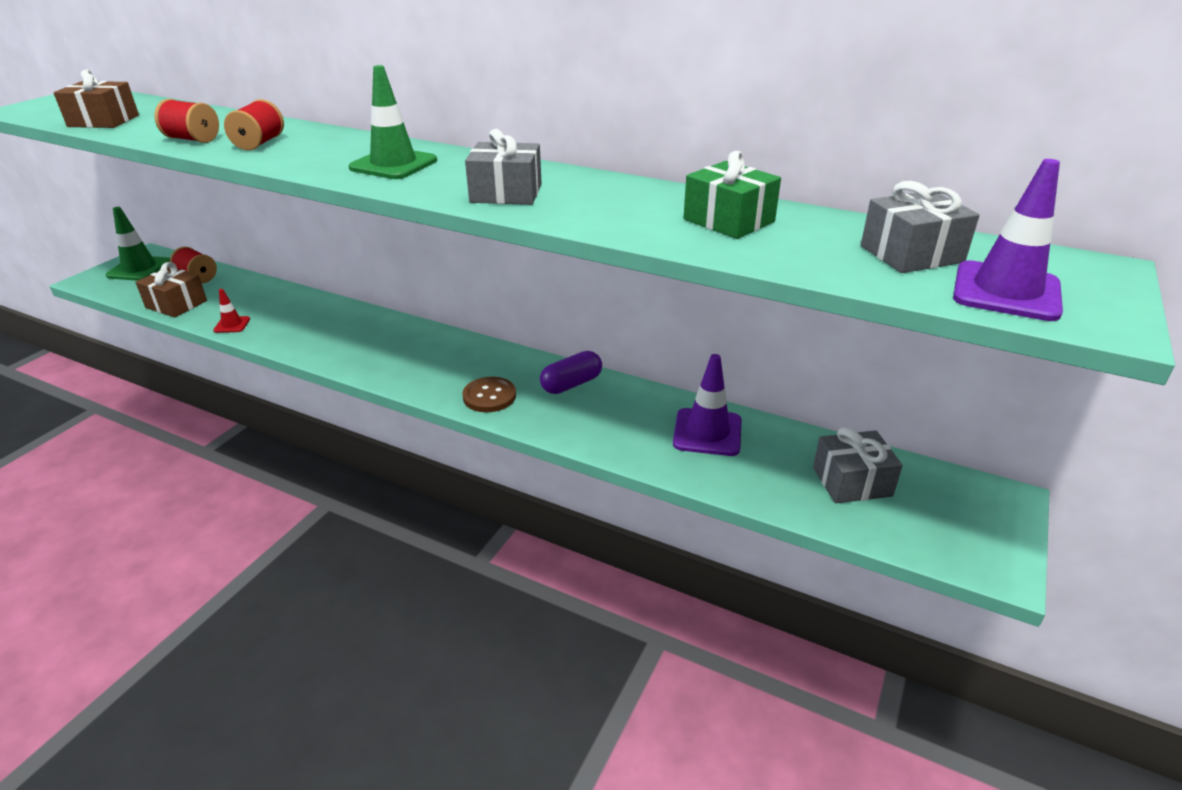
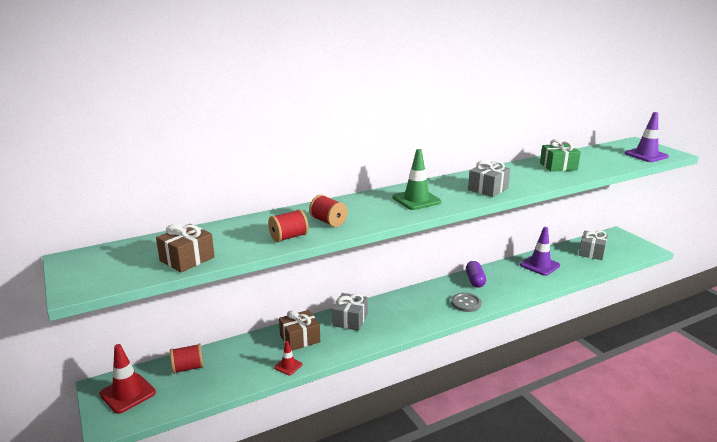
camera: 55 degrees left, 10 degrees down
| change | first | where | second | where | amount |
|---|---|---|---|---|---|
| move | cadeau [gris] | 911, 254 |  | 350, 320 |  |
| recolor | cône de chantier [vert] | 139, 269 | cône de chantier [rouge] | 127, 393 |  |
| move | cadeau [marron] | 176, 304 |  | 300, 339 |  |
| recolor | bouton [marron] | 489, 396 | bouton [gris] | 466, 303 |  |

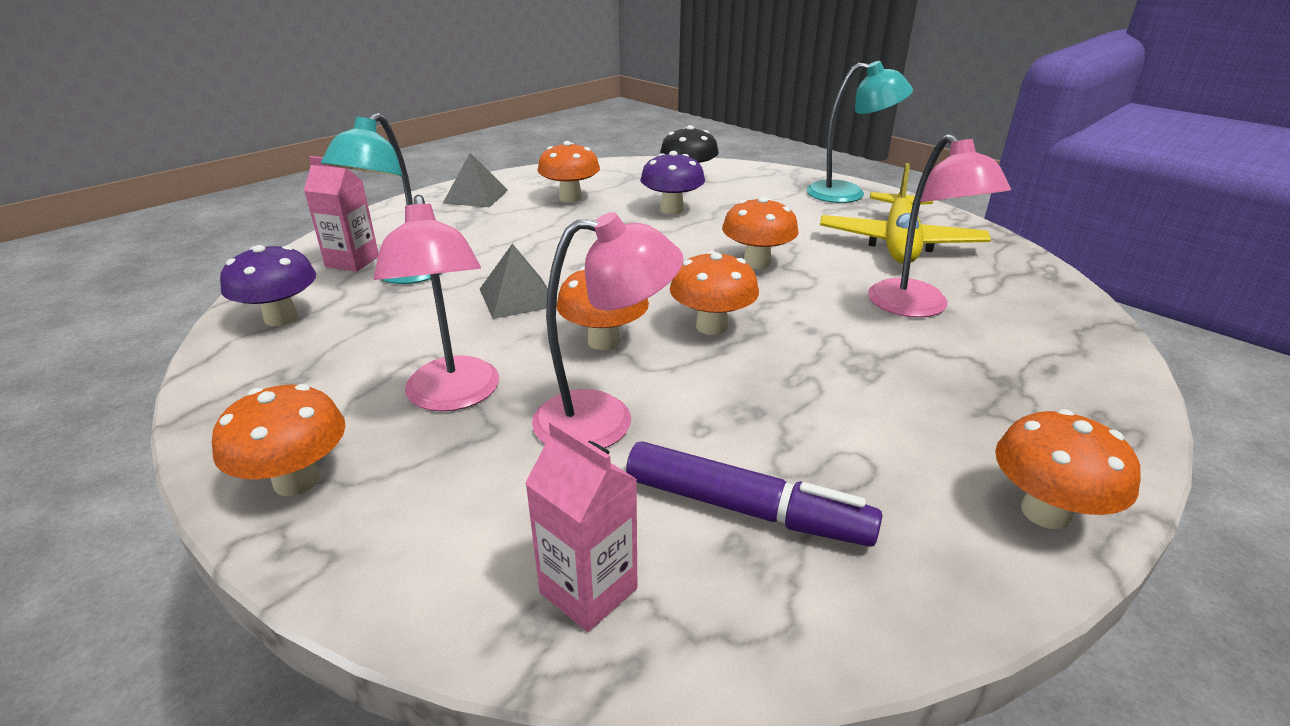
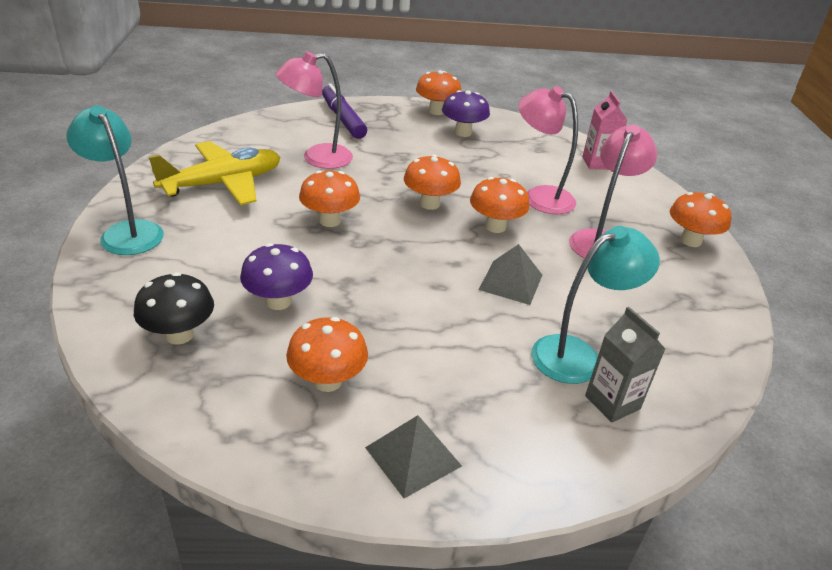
camera: 140 degrees left, 5 degrees up
| change | first | where | second | where | amount |
|---|---|---|---|---|---|
| rotate | lampe [rose] | 917, 307 |  | 317, 158 | 135 degrees counterclockwise |
| recolor | brique de lait [rose] | 352, 261 | brique de lait [gris] | 612, 402 |  |
| move | champignon [violet] | 281, 318 |  | 463, 132 |  |
| move | feutre [violet] | 746, 509 |  | 343, 119 |  |

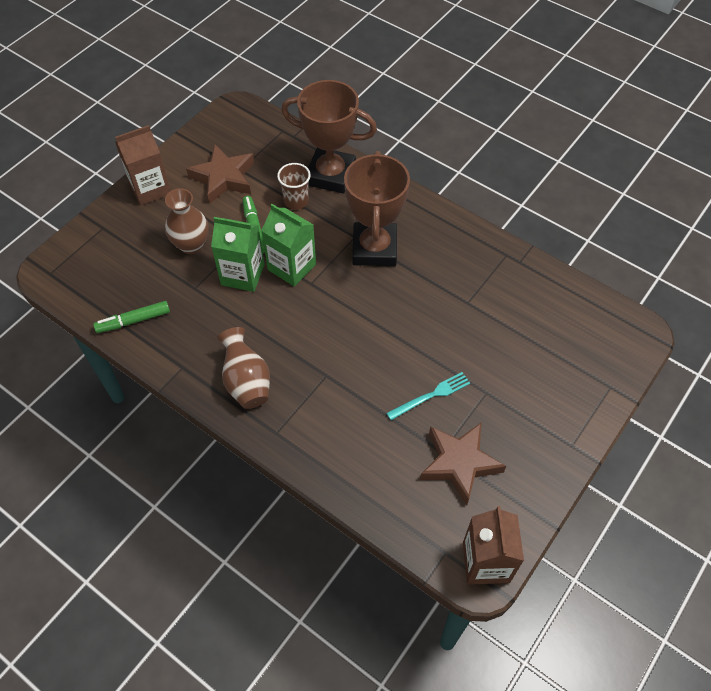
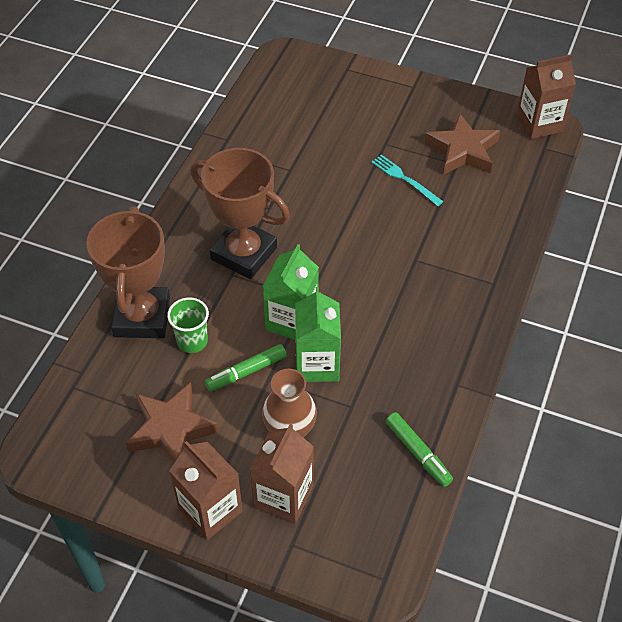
camera: 105 degrees left, 5 degrees down
| change | first | where | second | where | amount |
|---|---|---|---|---|---|
| rotate | trophée [marron] | 374, 249 |  | 244, 253 | 45 degrees clockwise |
| recolor | gobelet [marron] | 296, 201 | gobelet [vert] | 192, 341 |  |
| delete | vase [marron] | 247, 382 |  |  |  |
| insert |  |  | brique de lait [marron] | 283, 496 |  |

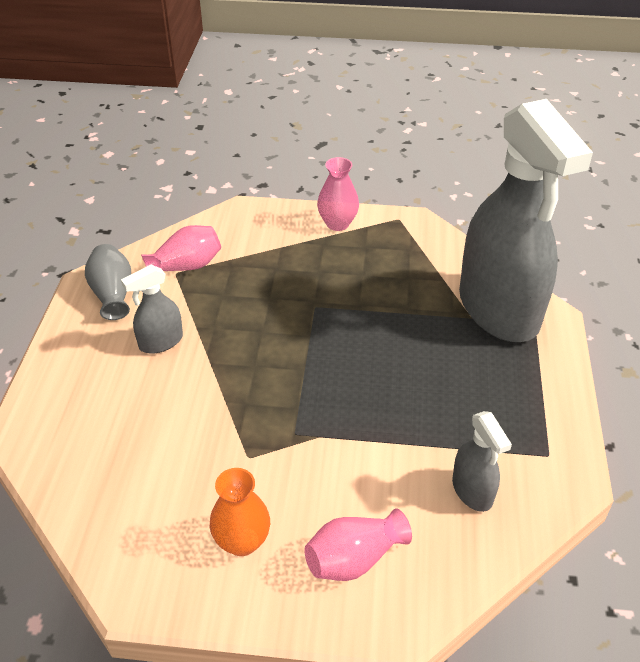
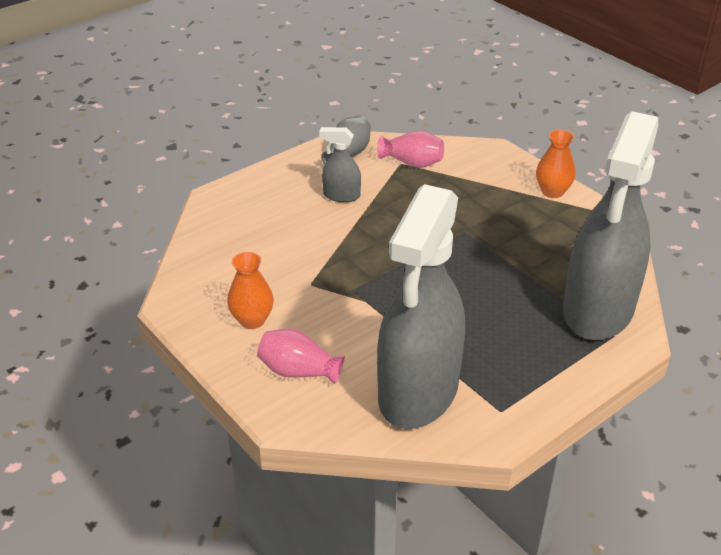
camera: 45 degrees right, 5 degrees down
| change | first | where | second | where | amount |
|---|---|---|---|---|---|
| recolor | vase [rose] | 337, 223 | vase [orange] | 552, 192 |  |
| resize | vaporisateur [gris] | 472, 491 |  | 418, 392 | x2.42 |

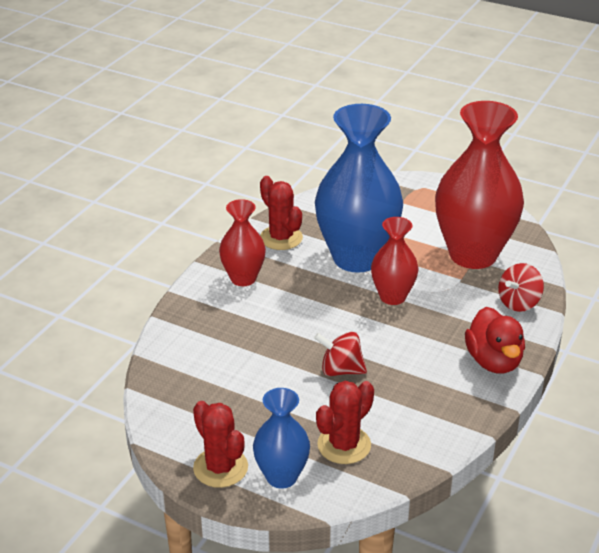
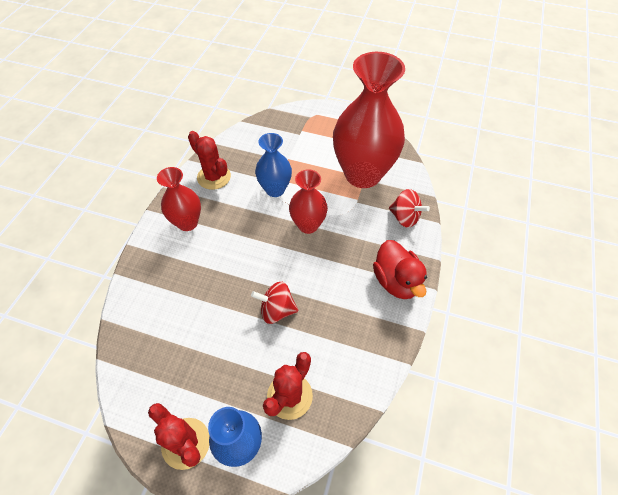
camera: 10 degrees left, 20 degrees up
| change | first | where | second | where | amount |
|---|---|---|---|---|---|
| resize | vase [bleu] | 356, 258 |  | 275, 189 | x0.52 |
| rotate | toupie [rouge] | 518, 303 |  | 405, 217 | 90 degrees counterclockwise |

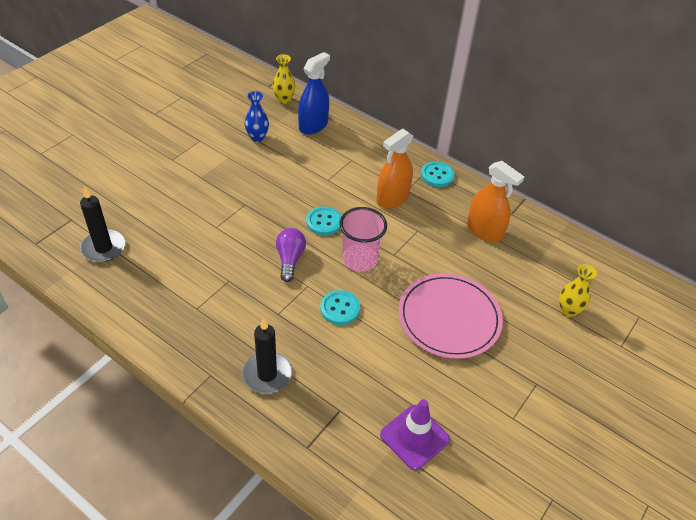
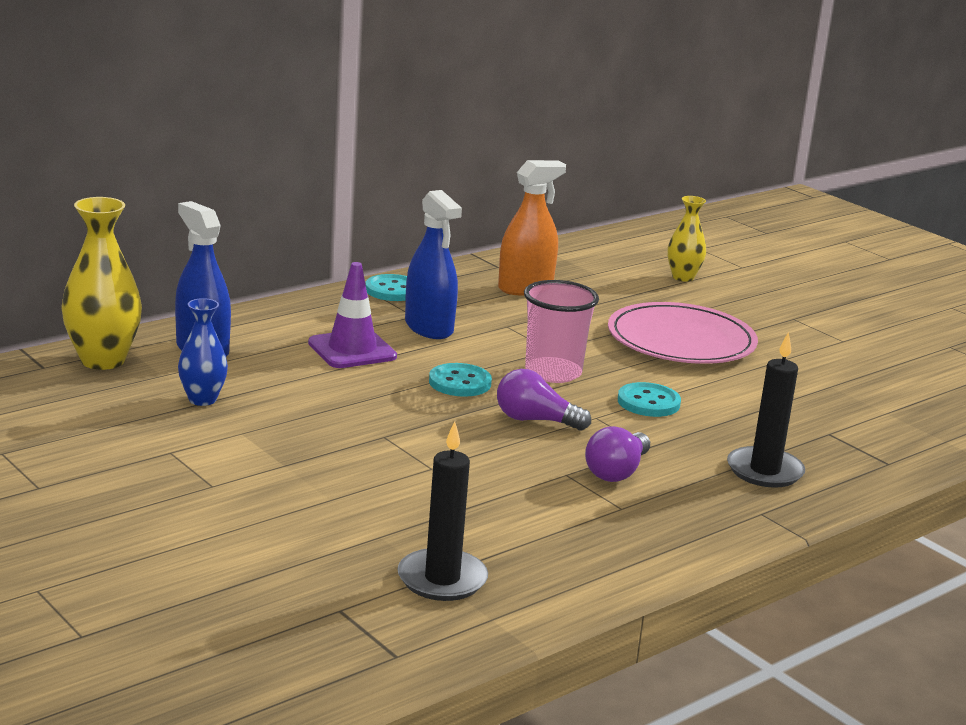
camera: 75 degrees left, 25 degrees down
| change | first | where | second | where | amount |
|---|---|---|---|---|---|
| resize | vase [jaune] | 284, 100 |  | 103, 360 | x1.65 |
| recolor | vaporisateur [orange] | 392, 198 | vaporisateur [bleu] | 429, 327 |  |
| move | cône de chantier [violet] | 414, 437 |  | 352, 350 |  |
| insert |  |  | ampoule [violet] | 617, 472 |  |

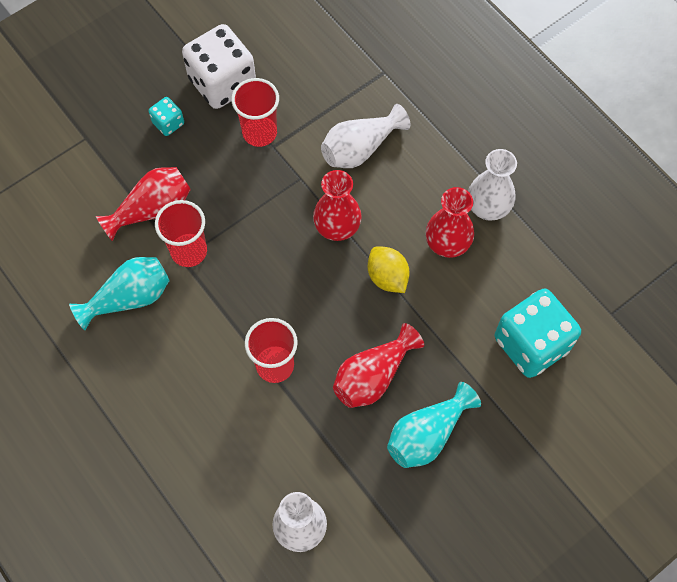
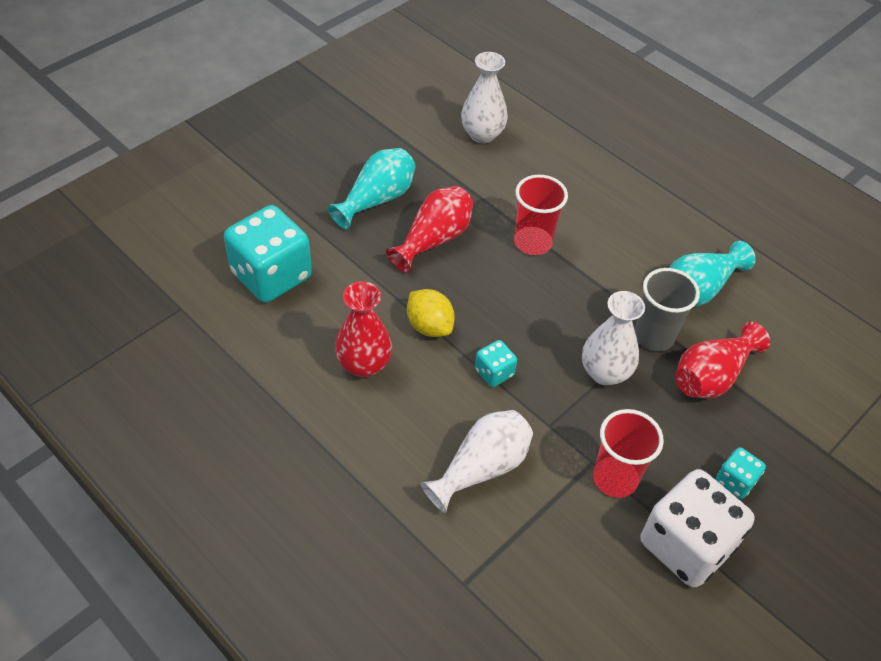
camera: 170 degrees right, 15 degrees down
| change | first | where | second | where | amount |
|---|---|---|---|---|---|
| move | vase [blanc] | 488, 207 |  | 605, 372 |  |
| replace | vase [rouge] | 337, 227 | dé [turquoise] | 494, 372 |  |
| recolor | gobelet [rouge] | 189, 251 | gobelet [gris] | 654, 336 |  |

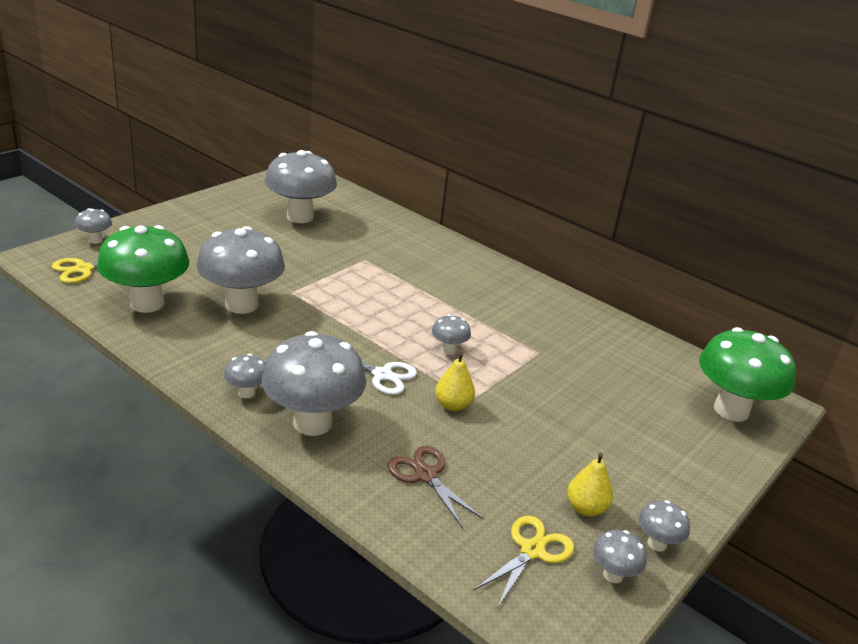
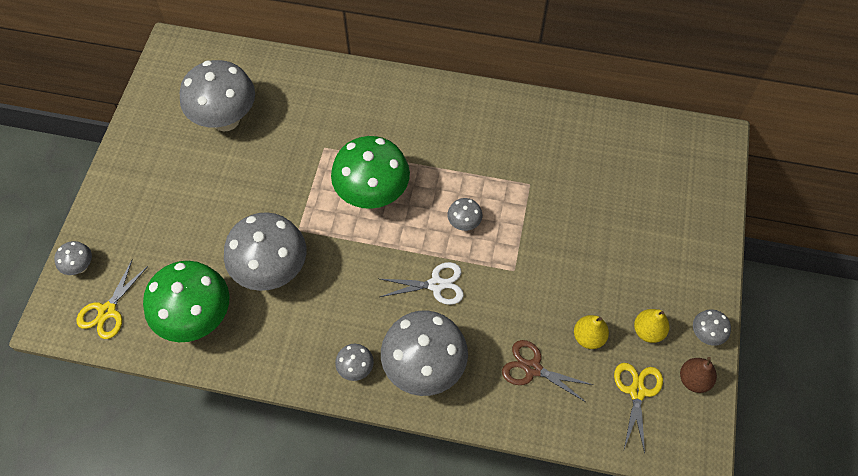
camera: 25 degrees left, 30 degrees up
| change | first | where | second | where | amount |
|---|---|---|---|---|---|
| move | champignon [vert] | 731, 410 |  | 372, 195 |  |
| move | poire [jaune] | 453, 405 |  | 588, 337 |  |
| replace | champignon [gris] | 613, 575 | poire [marron] | 694, 380 |  |

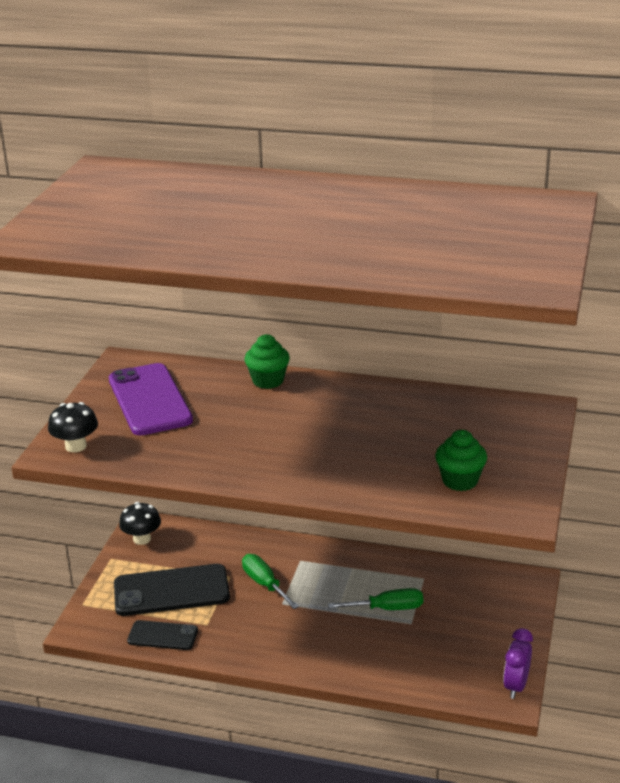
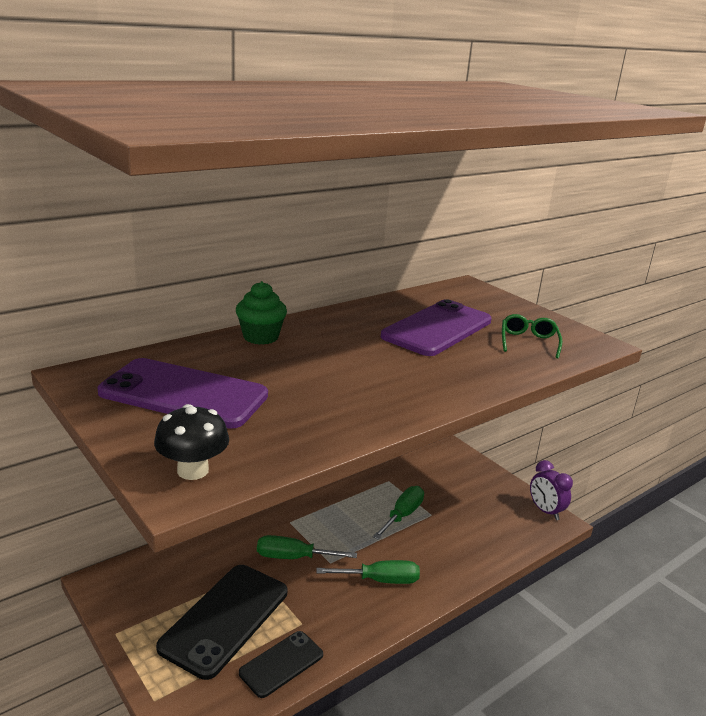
camera: 55 degrees left, 5 degrees down
| change | first | where | second | where | amount |
|---|---|---|---|---|---|
| replace | muffin [vert] | 460, 481 | lunettes [vert] | 528, 342 |  |
| delete | champignon [noir] | 142, 539 |  |  |  |
| insert |  |  | téléphone [violet] | 437, 329 |  |
| insert |  |  | tournevis [vert] | 380, 580 |  |

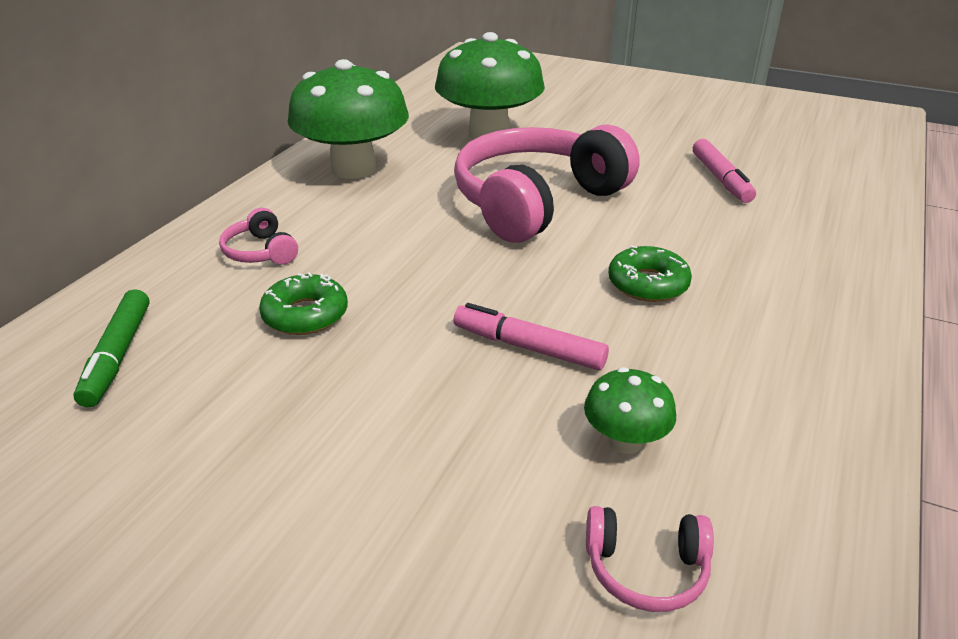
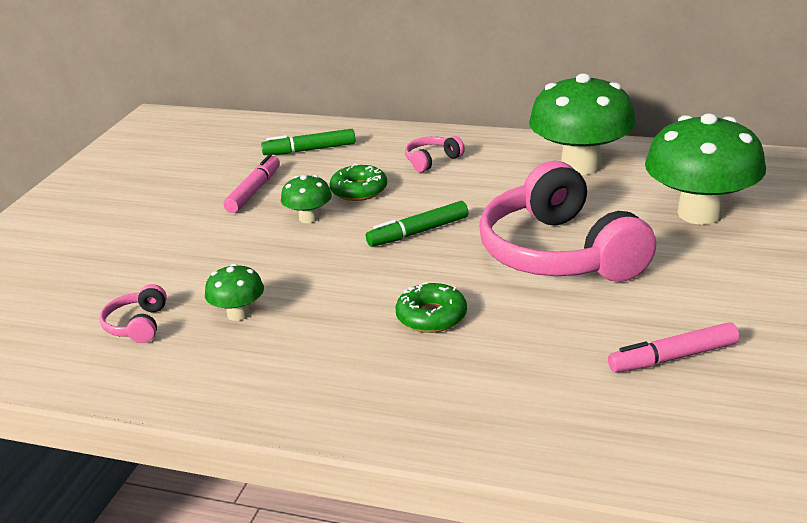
camera: 85 degrees right, 5 degrees down
| change | first | where | second | where | amount |
|---|---|---|---|---|---|
| rotate | casque audio [rose] | 536, 202 |  | 559, 253 | 150 degrees counterclockwise |
| move | feutre [rose] | 529, 347 |  | 254, 191 |  |
| insert |  |  | champignon [vert] | 309, 218 |  |
| insert |  |  | feutre [vert] | 418, 232 |  |

